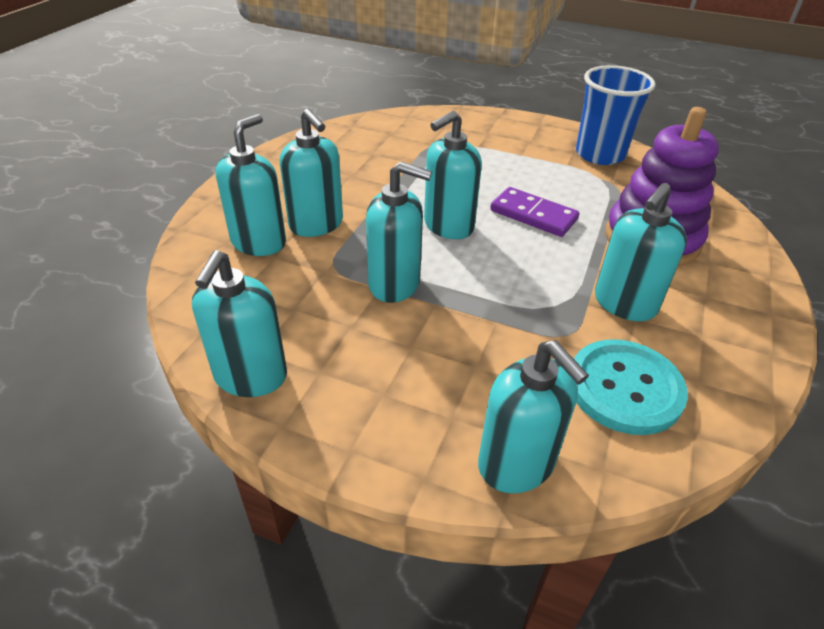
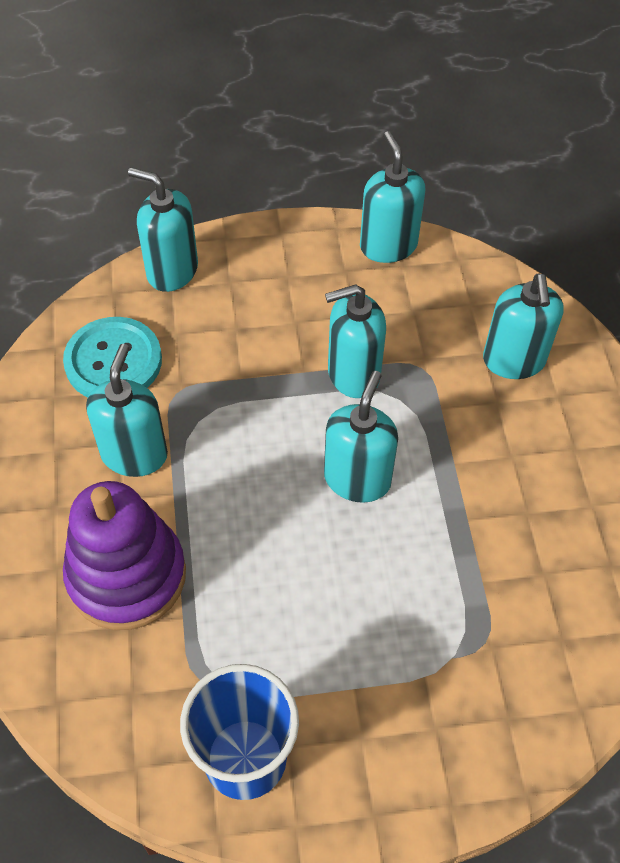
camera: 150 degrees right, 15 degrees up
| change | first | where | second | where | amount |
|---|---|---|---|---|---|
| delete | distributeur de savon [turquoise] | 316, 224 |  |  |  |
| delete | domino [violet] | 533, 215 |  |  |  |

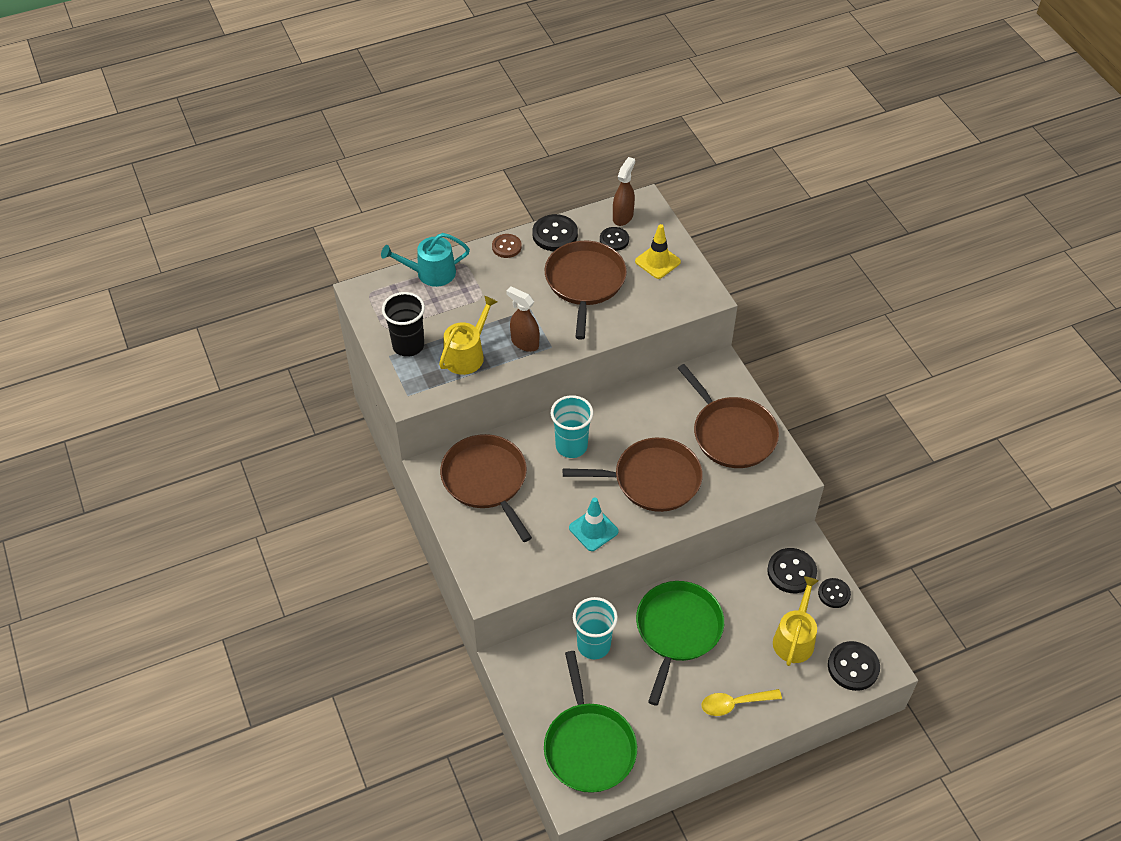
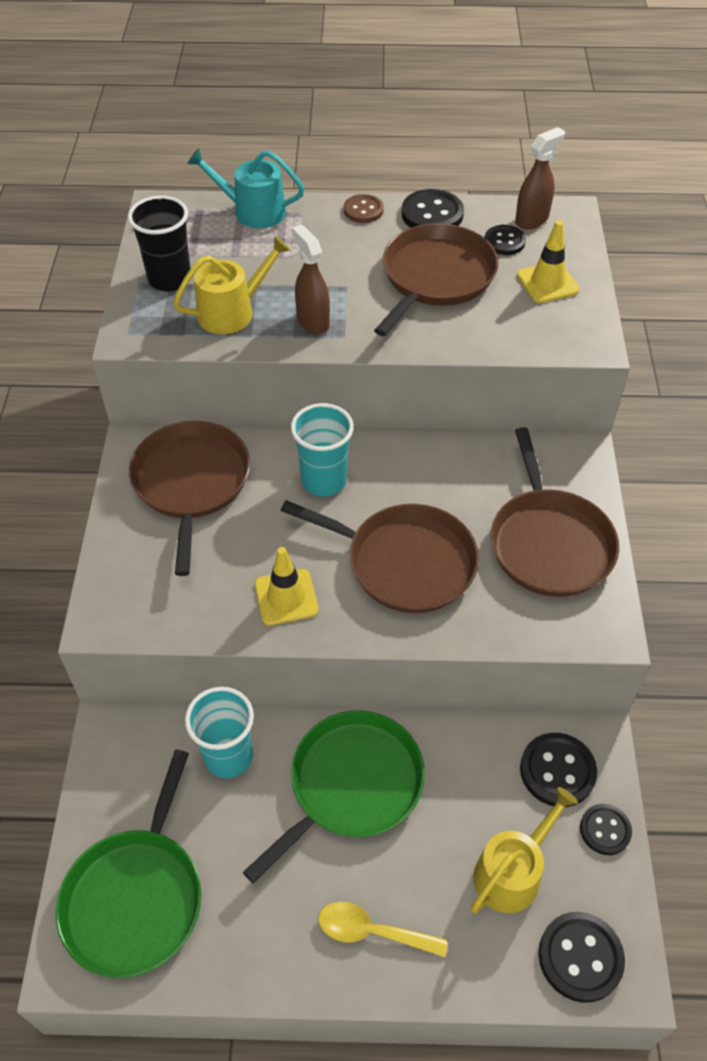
camera: 25 degrees right, 0 degrees up
| change | first | where | second | where | amount |
|---|---|---|---|---|---|
| recolor | cône de chantier [turquoise] | 593, 530 | cône de chantier [jaune] | 286, 597 |  |

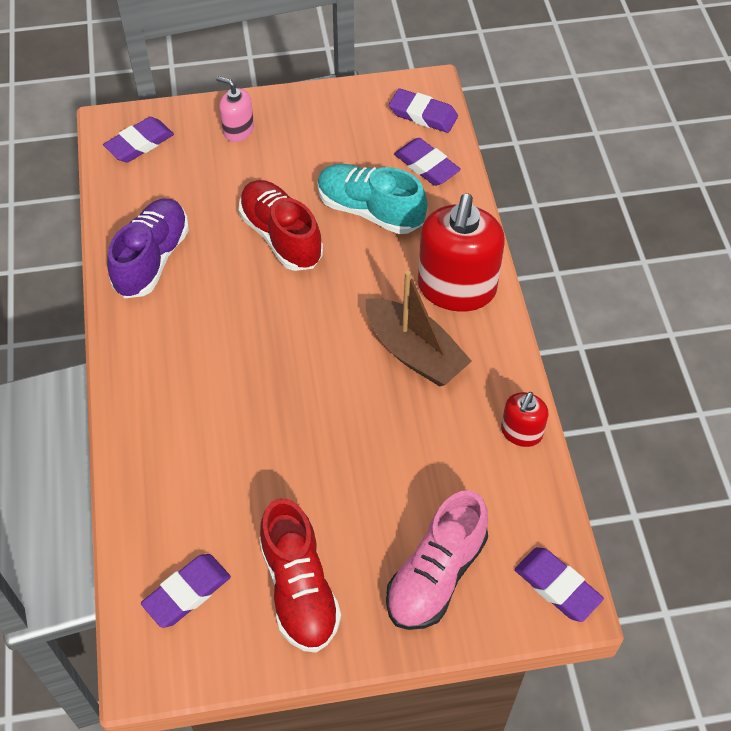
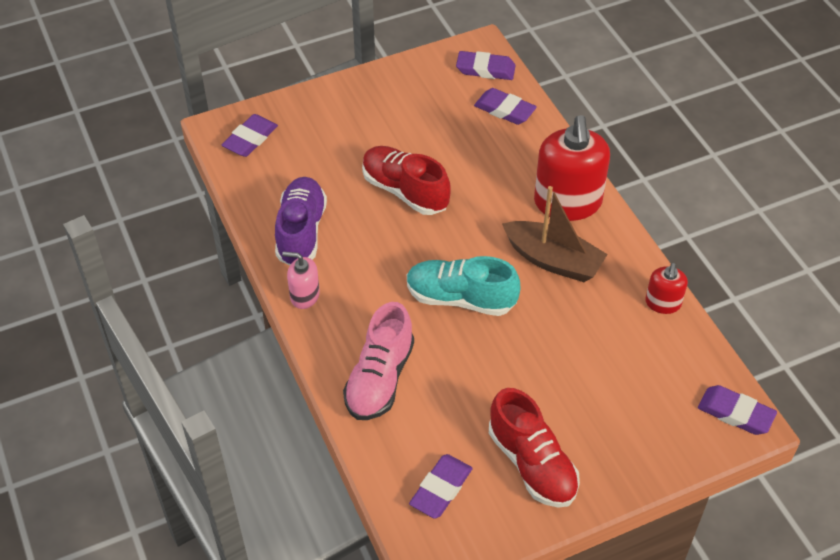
camera: 15 degrees left, 5 degrees down
| change | first | where | second | where | amount |
|---|---|---|---|---|---|
| move | distributeur de savon [rose] | 238, 130 |  | 304, 295 |  |
| move | chaussure [turquoise] | 370, 210 |  | 460, 298 |  |
| move | chaussure [rose] | 436, 574 |  | 379, 378 |  |

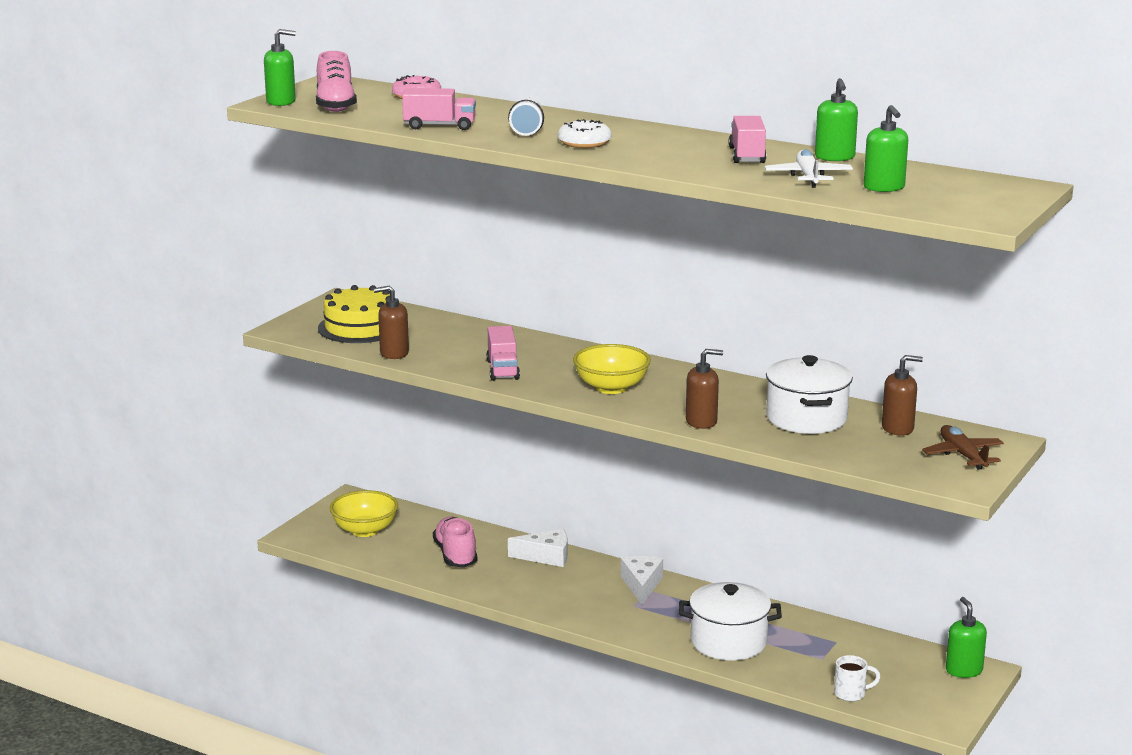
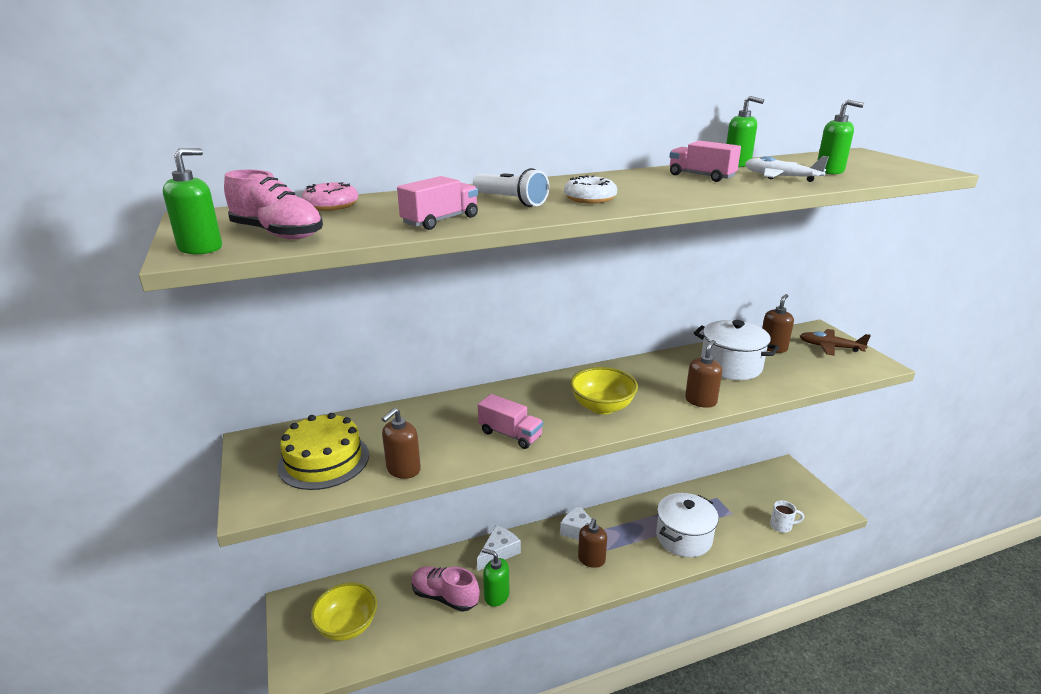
camera: 50 degrees left, 5 degrees up
| change | first | where | second | where | amount |
|---|---|---|---|---|---|
| move | distributeur de savon [vert] | 963, 670 |  | 496, 596 |  |
| rotate | tasse [blanc] | 851, 694 |  | 781, 526 | 60 degrees clockwise |
| insert |  |  | distributeur de savon [marron] | 591, 559 |  |

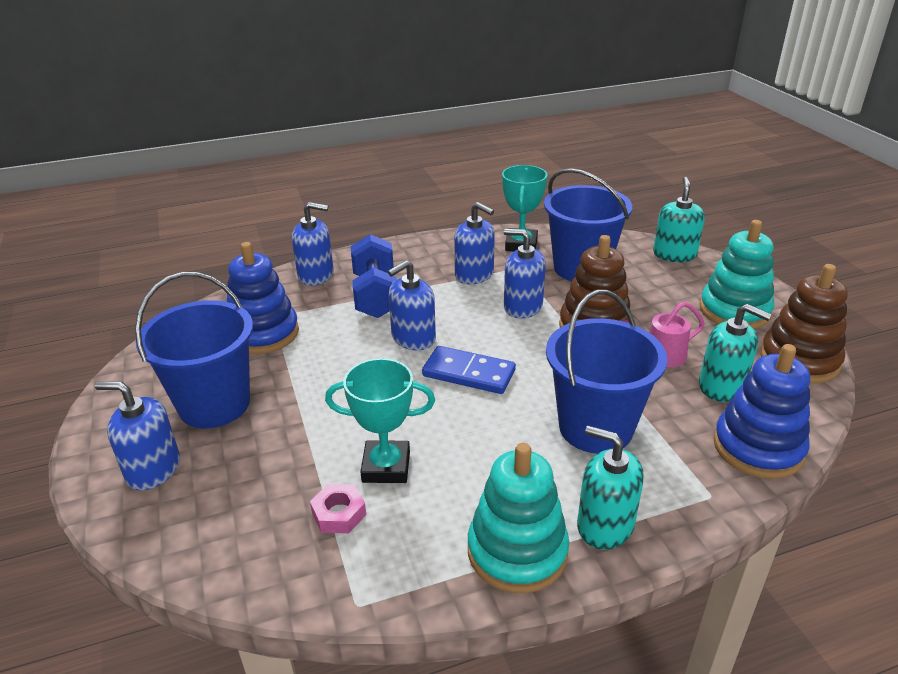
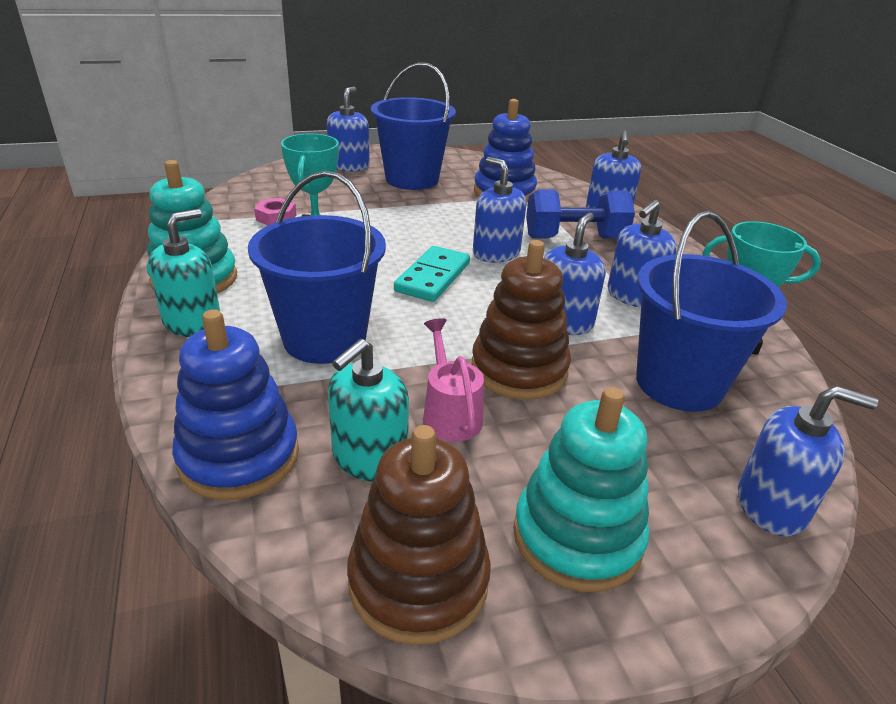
camera: 90 degrees right, 0 degrees up
| change | first | where | second | where | amount |
|---|---|---|---|---|---|
| recolor | distributeur de savon [turquoise] | 674, 254 | distributeur de savon [bleu] | 771, 505 |  |
| recolor | domino [bleu] | 468, 373 | domino [turquoise] | 432, 277 |  |

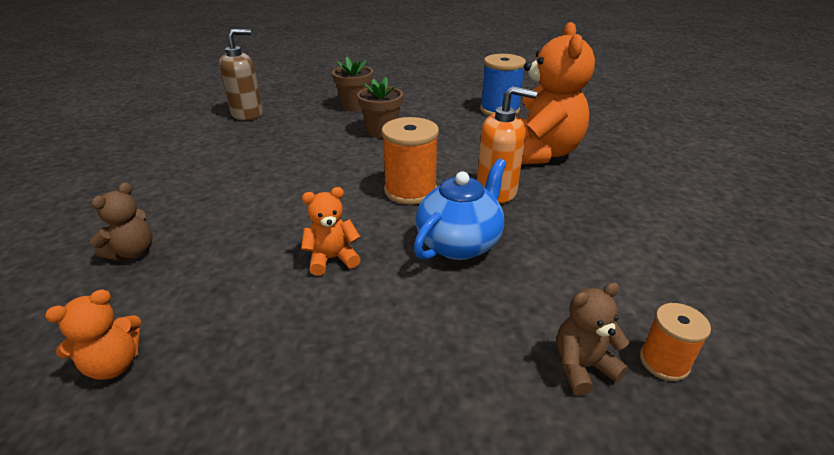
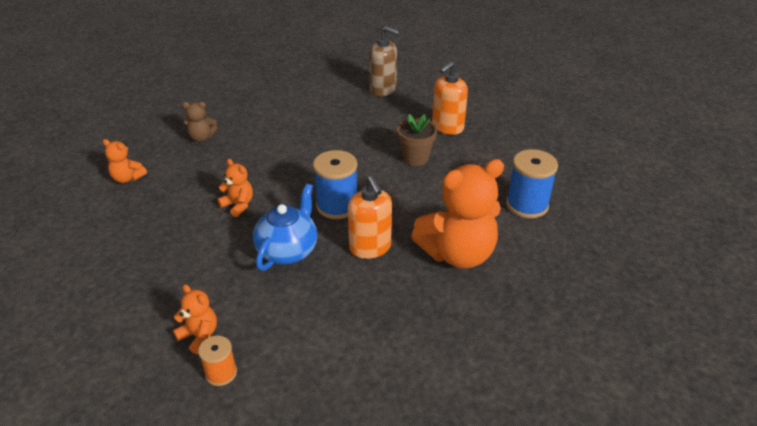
camera: 60 degrees right, 5 degrees up
| change | first | where | second | where | amount |
|---|---|---|---|---|---|
| replace | pot de fleurs [marron] | 355, 106 | distributeur de savon [orange] | 447, 127 |  |
| recolor | bobine [orange] | 410, 191 | bobine [bleu] | 337, 206 |  |
| rotate | théière [bleu] | 459, 243 |  | 288, 250 | 75 degrees counterclockwise |
| recolor | ours en peluche [marron] | 582, 366 | ours en peluche [orange] | 199, 336 |  |

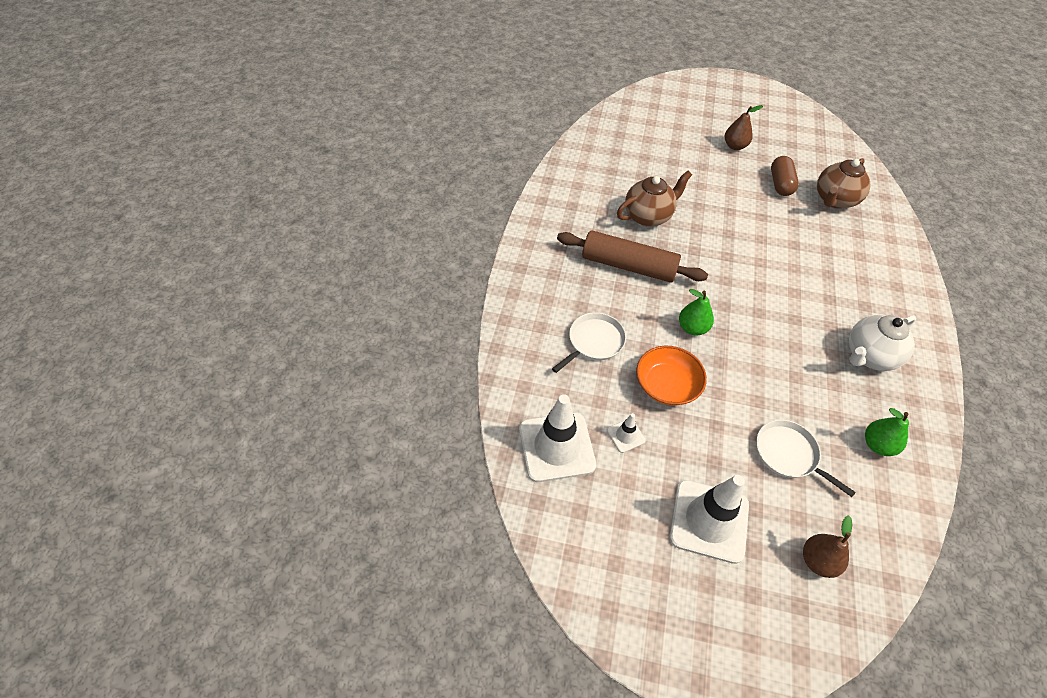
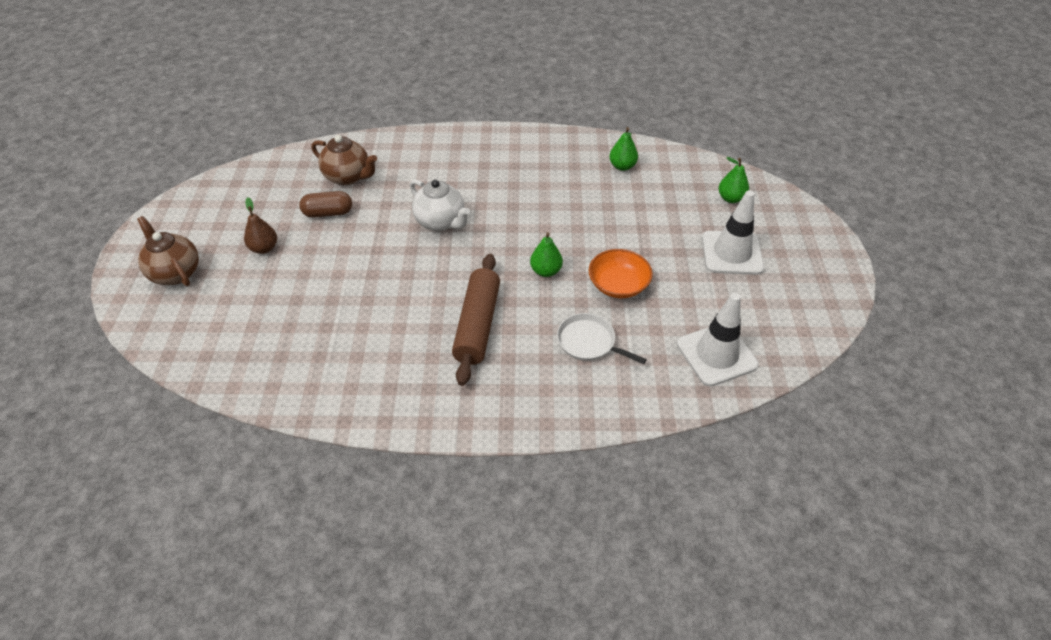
camera: 100 degrees left, 5 degrees down
| change | first | where | second | where | amount |
|---|---|---|---|---|---|
| move | théière [marron] | 648, 216 |  | 175, 272 |  |
| move | théière [blanc] | 869, 356 |  | 441, 222 |  |
| delete | cône de chantier [blanc] | 625, 435 |  |  |  |
| delete | poêle [blanc] | 789, 454 |  |  |  |
| recolor | poire [marron] | 818, 561 | poire [vert] | 731, 198 |  |

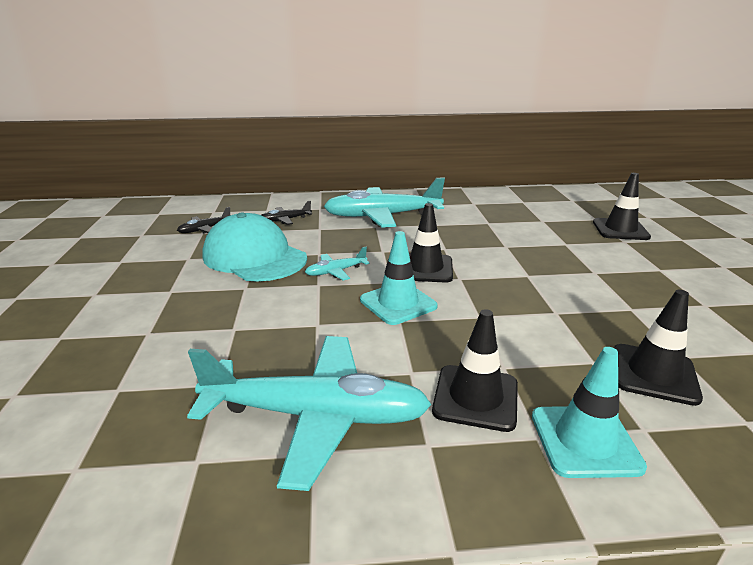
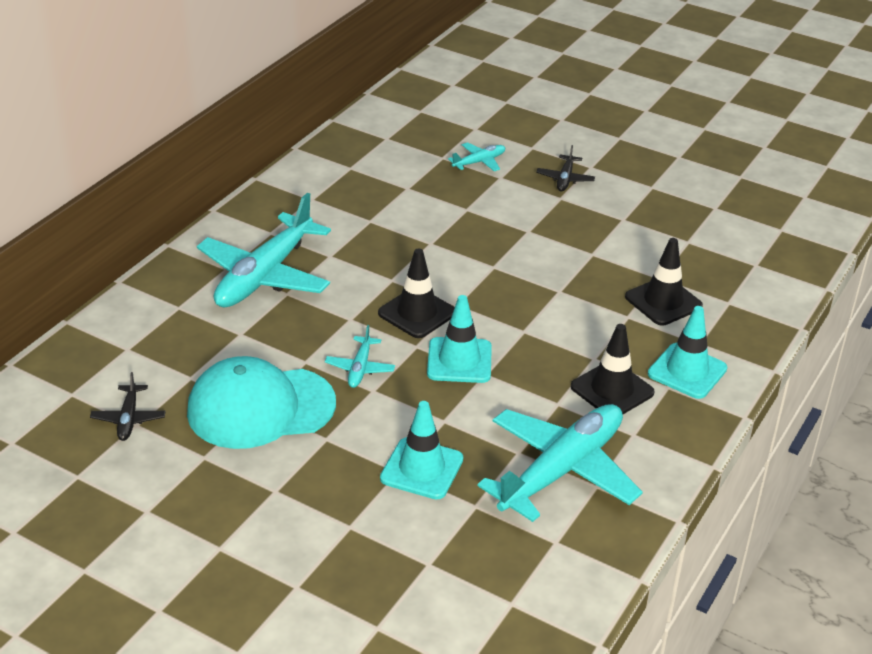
camera: 55 degrees left, 10 degrees up
| change | first | where | second | where | amount |
|---|---|---|---|---|---|
| replace | cône de chantier [noir] | 620, 230 | avion [turquoise] | 479, 162 |  |
| move | avion [noir] | 285, 220 |  | 565, 179 |  |
| insert |  |  | cône de chantier [turquoise] | 422, 469 |  |

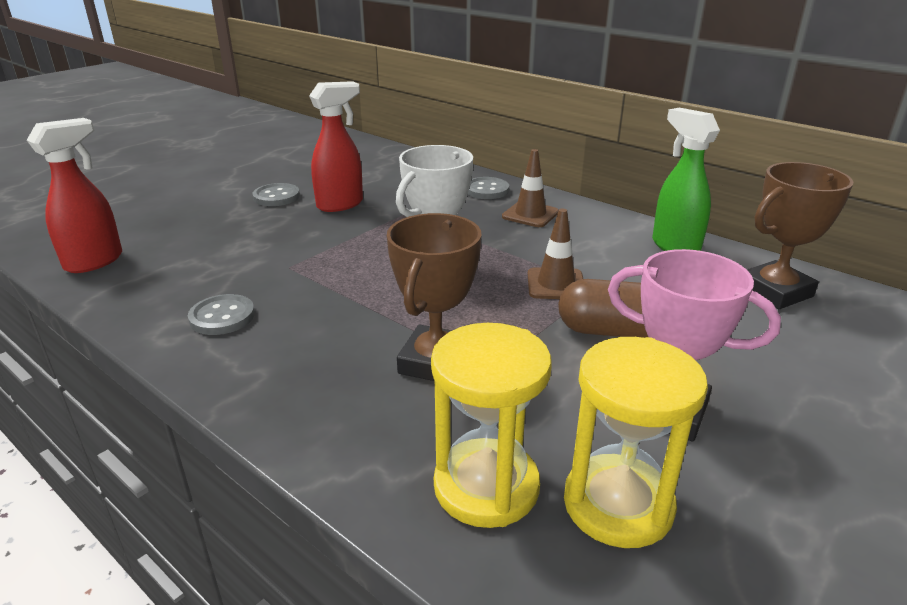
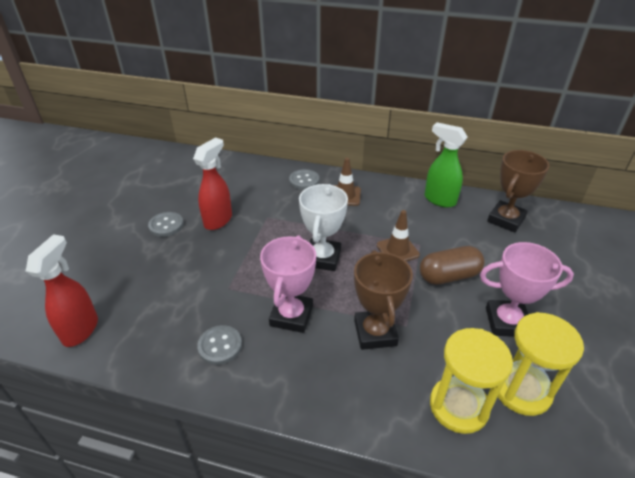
camera: 25 degrees left, 10 degrees up
| change | first | where | second | where | amount |
|---|---|---|---|---|---|
| insert |  |  | trophée [rose] | 291, 316 |  |

